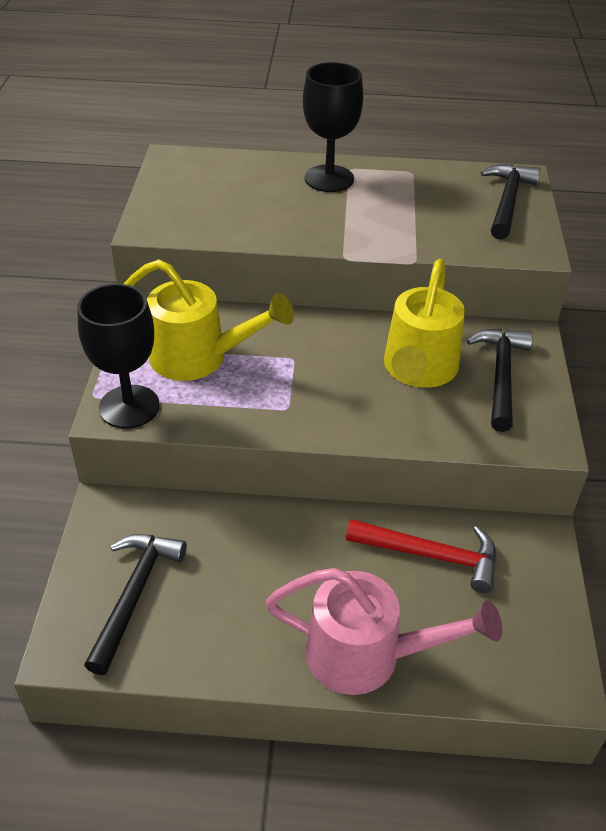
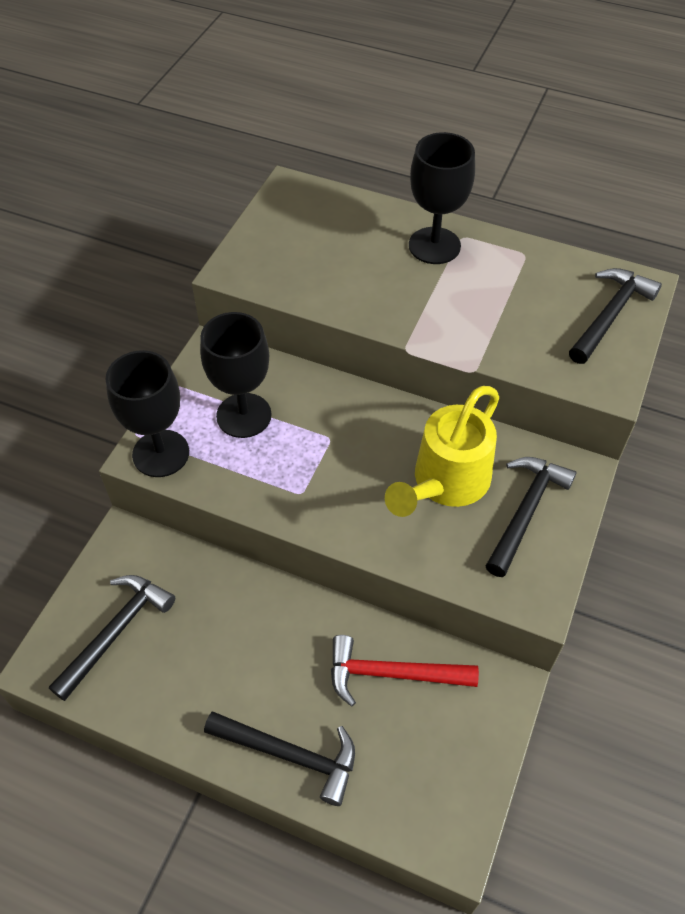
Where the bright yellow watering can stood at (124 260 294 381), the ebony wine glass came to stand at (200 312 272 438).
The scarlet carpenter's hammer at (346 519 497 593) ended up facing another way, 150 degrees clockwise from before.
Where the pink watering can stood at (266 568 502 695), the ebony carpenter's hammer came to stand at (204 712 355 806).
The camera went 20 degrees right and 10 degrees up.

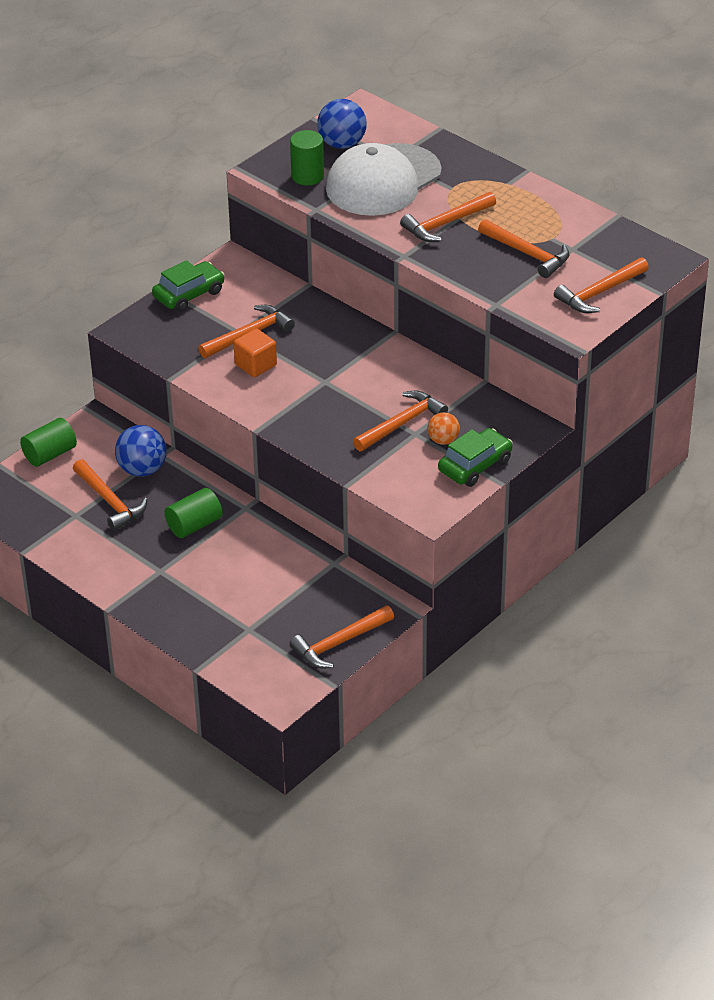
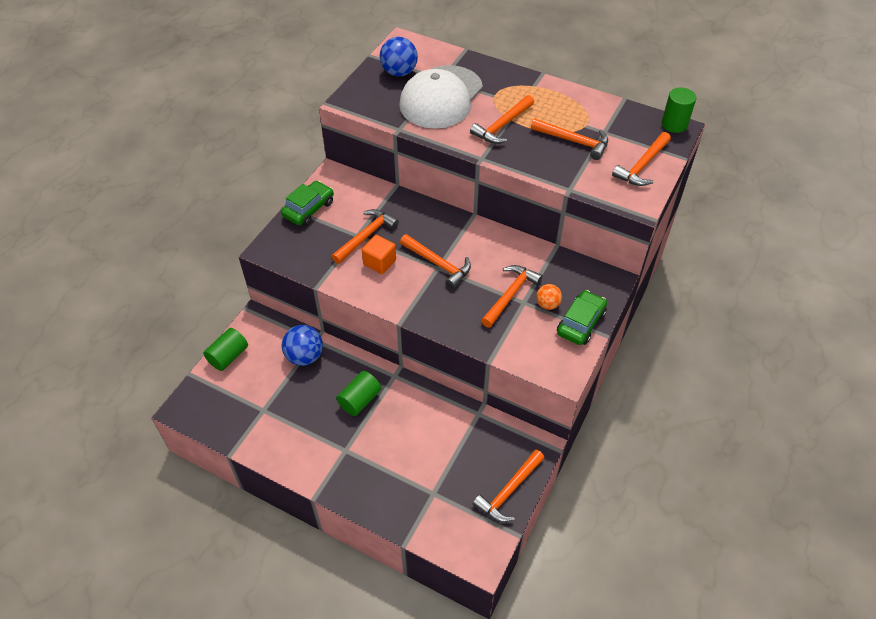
The emerald cylinder ended up elsewhere, having gone from (290 130 324 185) to (662 88 696 133).
The orange carpenter's hammer ended up elsewhere, having gone from (73 459 147 531) to (400 234 471 289).
The camera went 15 degrees left and 10 degrees up.

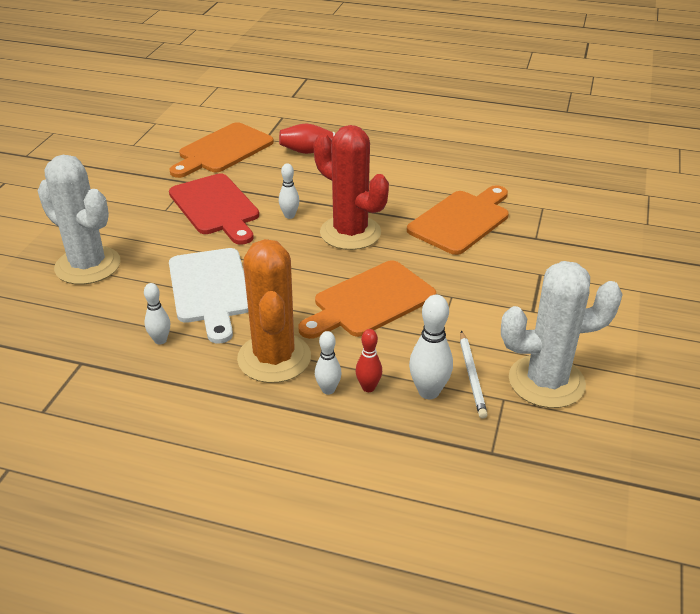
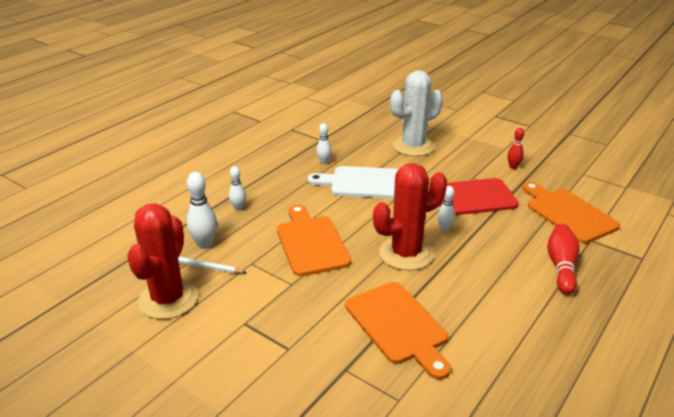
The second view lost the orange saguaro cactus at (237 239 311 383).
What was the pure white saguaro cactus at (501 261 623 408) turned into the scarlet saguaro cactus at (127 204 198 319).
The scarlet tenpin ended up elsewhere, having gone from (356 329 382 392) to (508 128 524 169).
The camera went 110 degrees right and 5 degrees down.

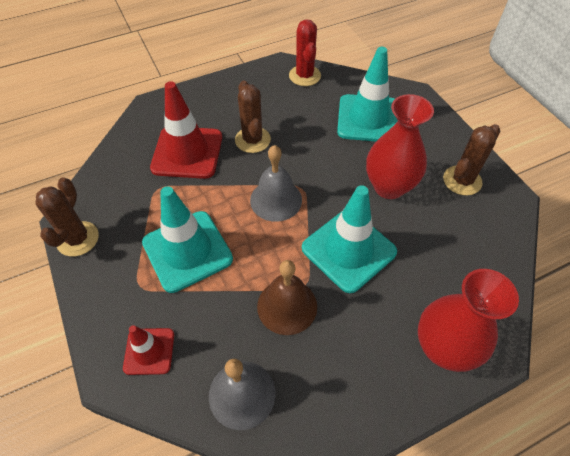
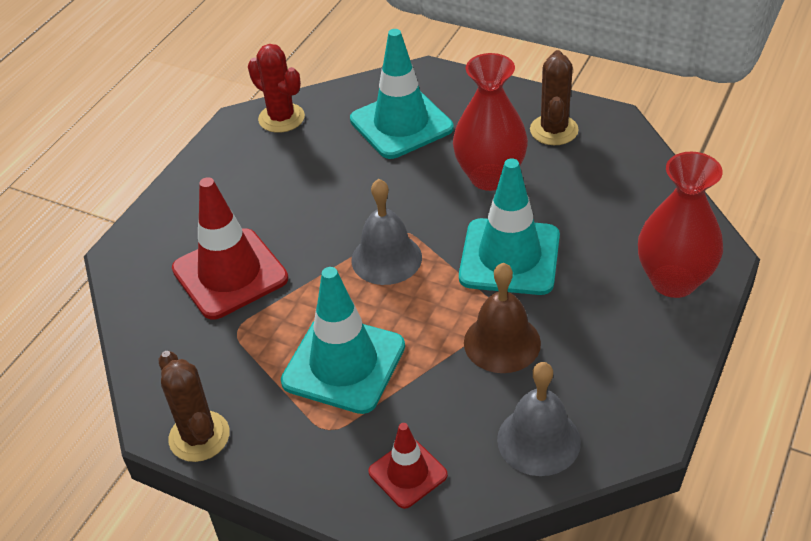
The second view lost the dark brown saguaro cactus at (235 81 271 153).
The camera went 35 degrees left and 10 degrees down.

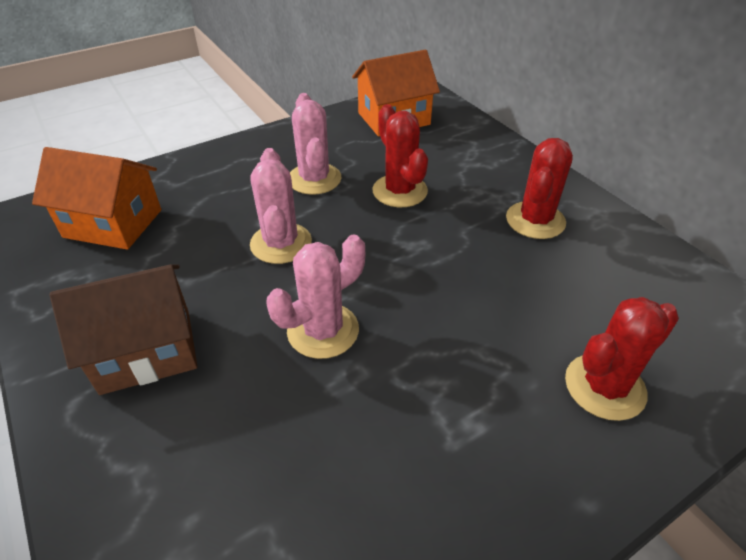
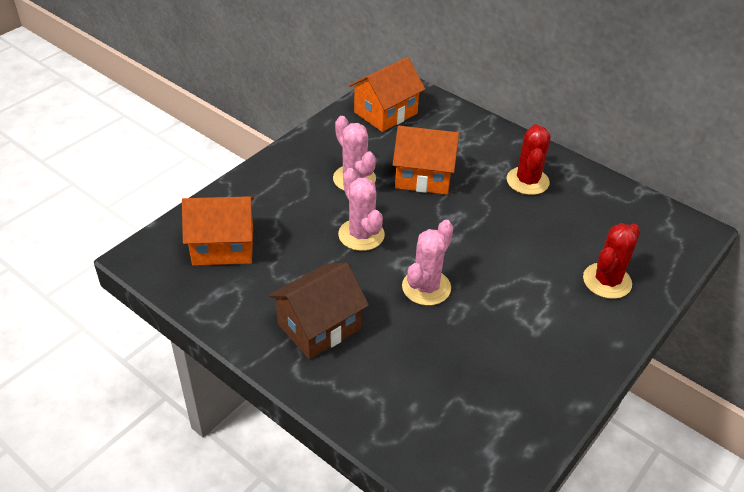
Where the scarlet saguaro cactus stood at (372 104 428 207), the orange toy house came to stand at (393 126 459 195).
The camera went 20 degrees left and 0 degrees up.

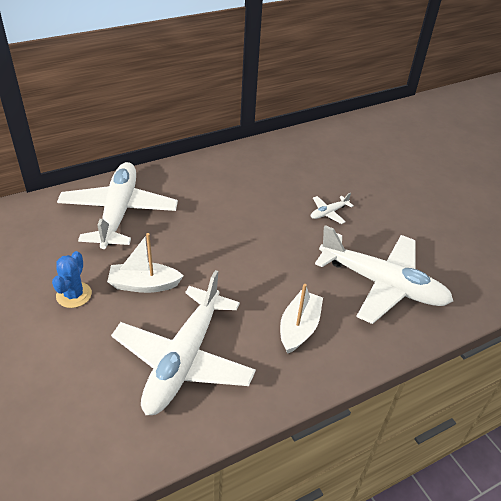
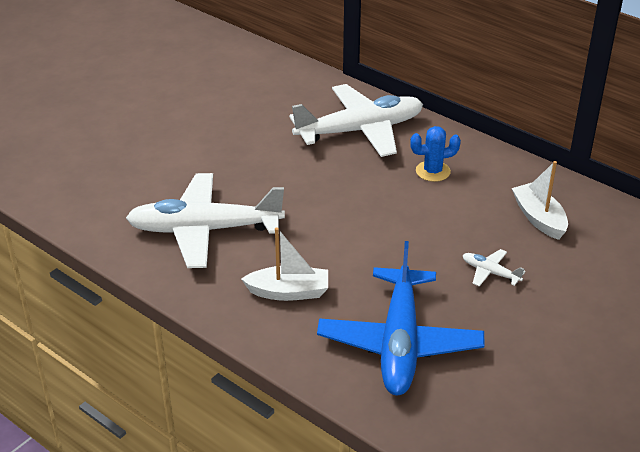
What was the pure white aeroplane at (315 225 453 324) turned into the cobalt aeroplane at (317 241 484 395).
The pure white boat ended up elsewhere, having gone from (107 233 184 293) to (512 161 568 240).
The cobalt saguaro cactus ended up elsewhere, having gone from (52 251 92 308) to (410 126 461 182).
The camera went 70 degrees right and 5 degrees down.

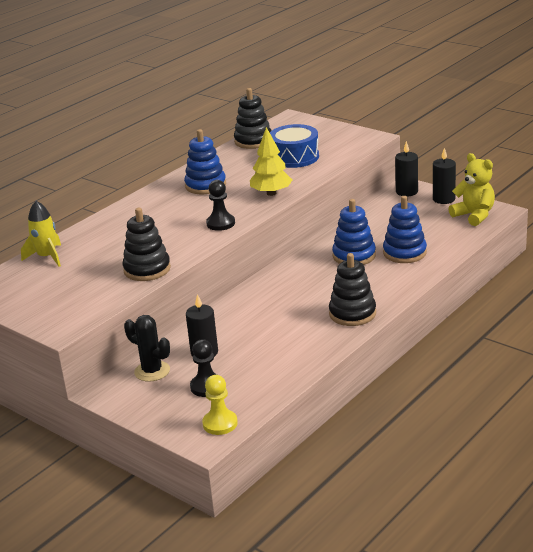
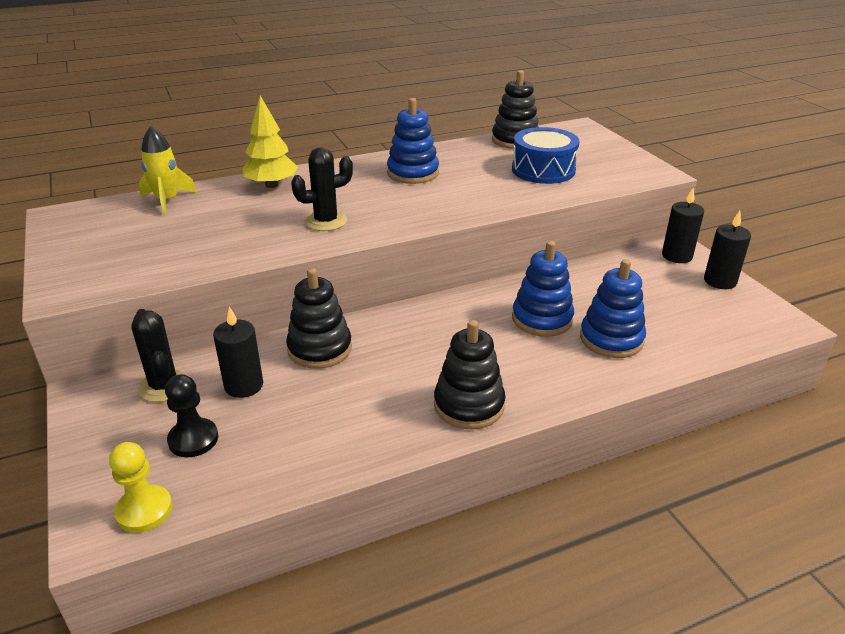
The bright yellow fir tree ended up elsewhere, having gone from (250 127 292 196) to (243 96 298 188).
The second view lost the bright yellow teddy at (449 153 495 226).
The second view lost the ebony chess pawn at (206 180 235 231).
The ebony stacking toy ended up elsewhere, having gone from (122 208 171 281) to (286 268 352 369).
The second view gained the ebony saguaro cactus at (291 147 353 231).
The camera went 25 degrees right and 5 degrees up.

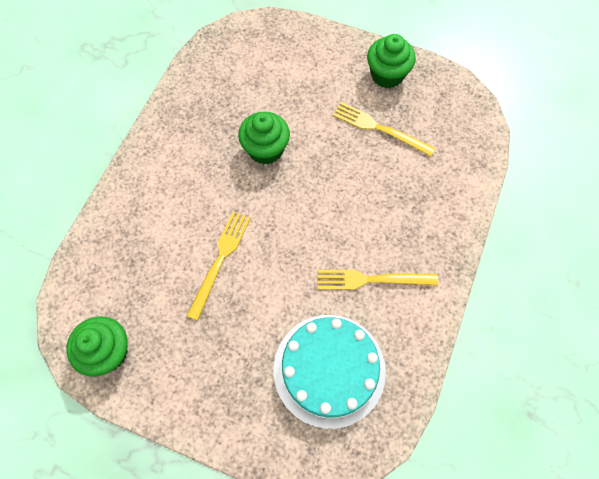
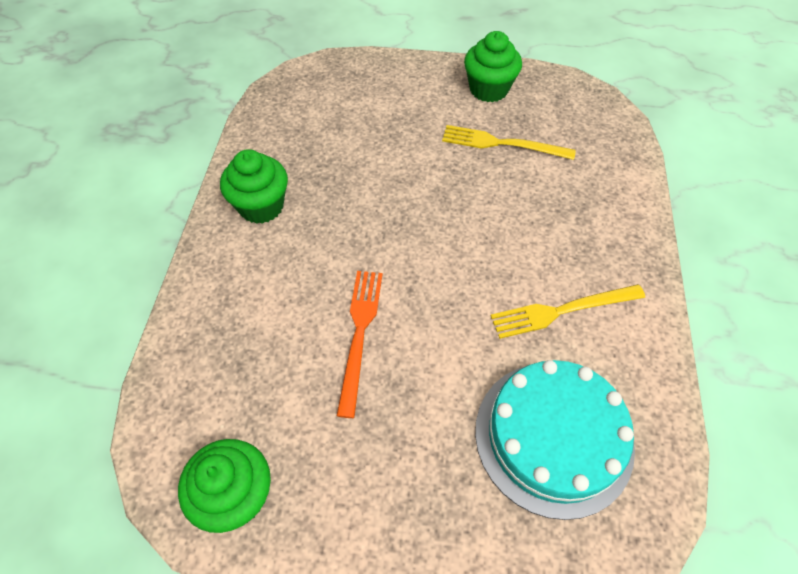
The emerald cupcake ended up elsewhere, having gone from (238 112 290 165) to (220 149 288 224).
What was the bright yellow table fork at (187 211 251 321) turned into the orange table fork at (337 271 383 418).
The camera went 15 degrees left and 10 degrees down.

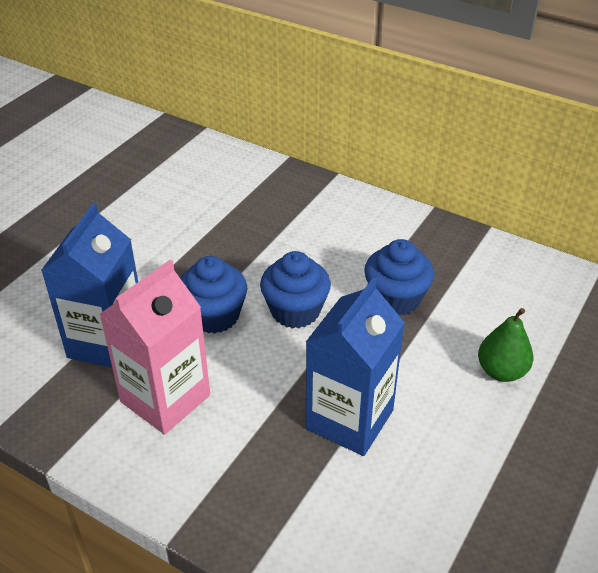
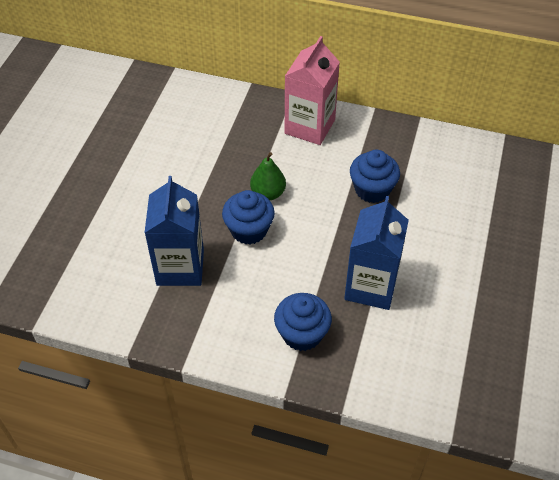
The cobalt cupcake ended up elsewhere, having gone from (260 251 331 328) to (274 293 332 351).
The pink milk carton ended up elsewhere, having gone from (99 260 210 434) to (285 36 340 145).
The emerald pear fruit ended up elsewhere, having gone from (478 308 533 382) to (250 152 286 200).
The camera went 15 degrees left and 10 degrees up.

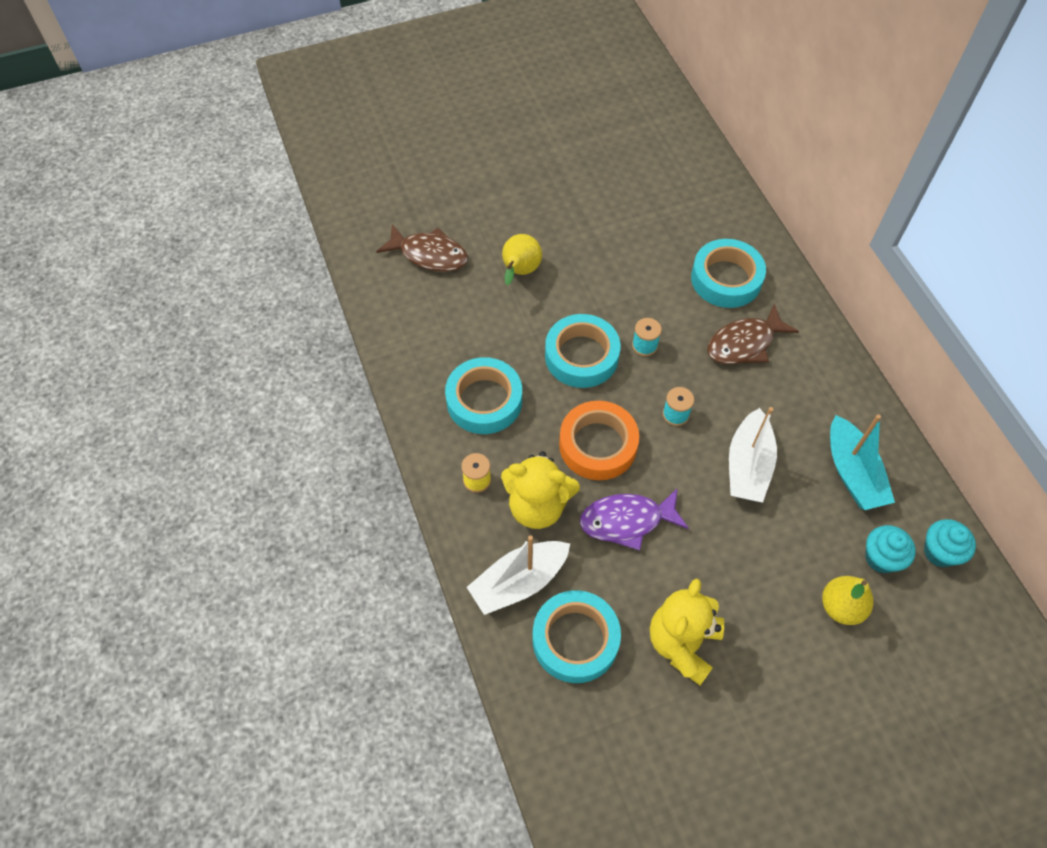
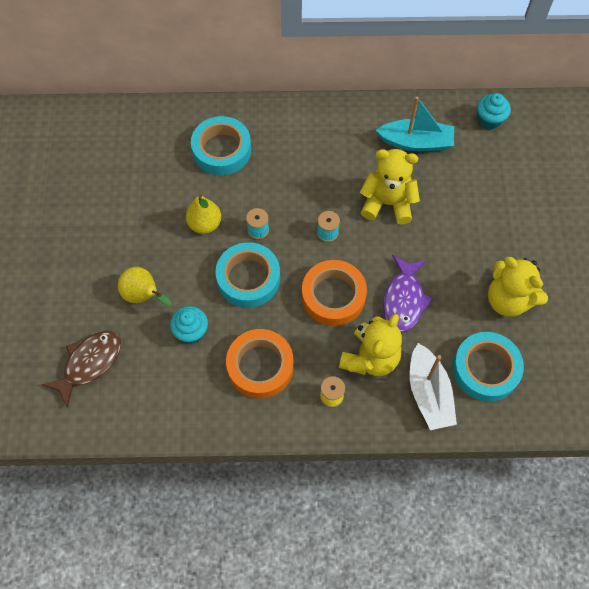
The second view lost the dark brown toy fish at (707 304 799 364).
What was the teal sticky tape at (445 357 522 434) turned into the orange sticky tape at (226 329 294 399).
Where the pure white boat stood at (729 407 777 503), the bright yellow teddy came to stand at (360 149 420 225).
The teal cupcake ended up elsewhere, having gone from (865 525 916 574) to (170 306 208 344).
The bright yellow pear fruit ended up elsewhere, having gone from (822 576 874 625) to (186 195 221 234).
The camera went 70 degrees left and 5 degrees up.

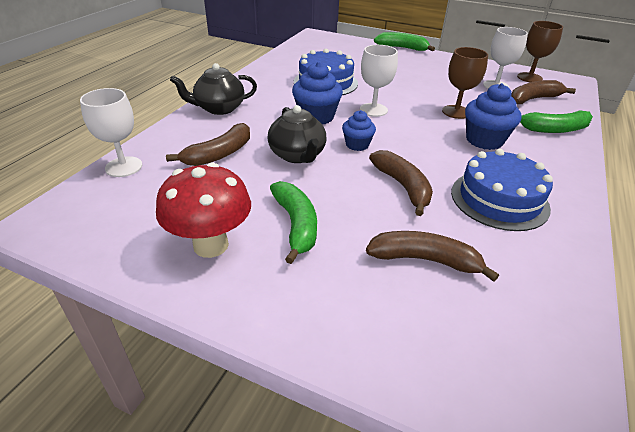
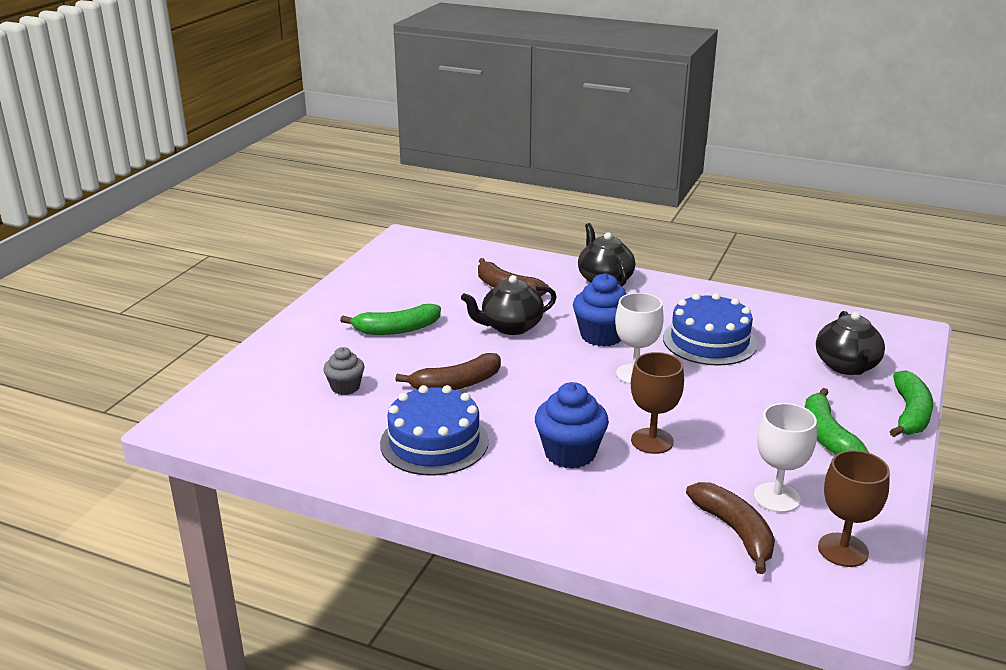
The second view lost the pure white wine glass at (80 88 142 177).
The second view lost the cobalt cupcake at (342 110 376 151).
The emerald banana ended up elsewhere, having gone from (520 110 593 133) to (805 388 869 455).
The second view lost the scarlet toadstool at (156 163 251 258).
Where the dark brown banana stood at (366 231 499 282), the grey cupcake came to stand at (323 347 365 395).
The second view gained the ebony teapot at (816 311 885 375).
The camera went 90 degrees right and 10 degrees down.

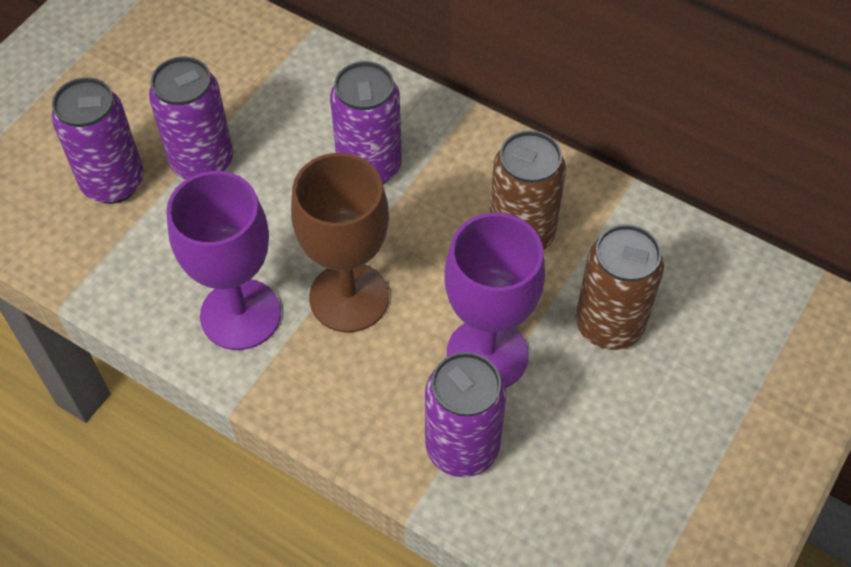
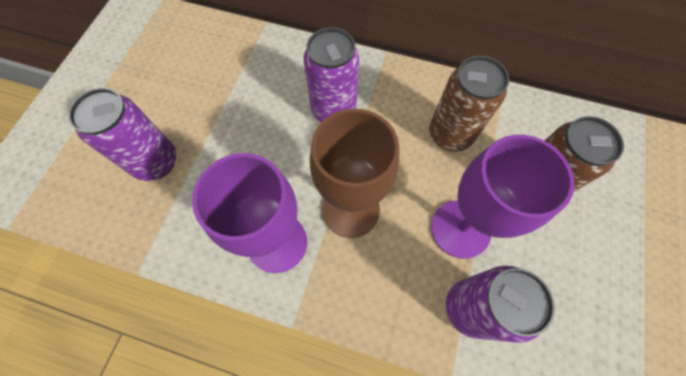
The second view lost the royal purple tin at (149 57 233 180).
The camera went 15 degrees left and 10 degrees up.

